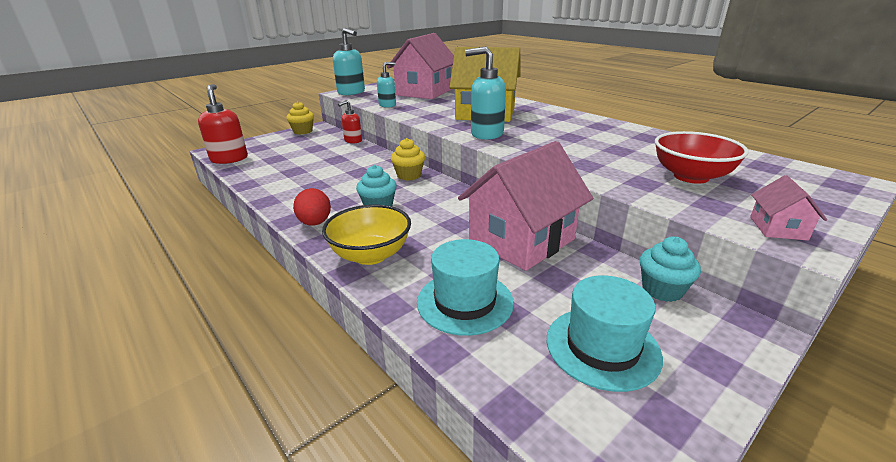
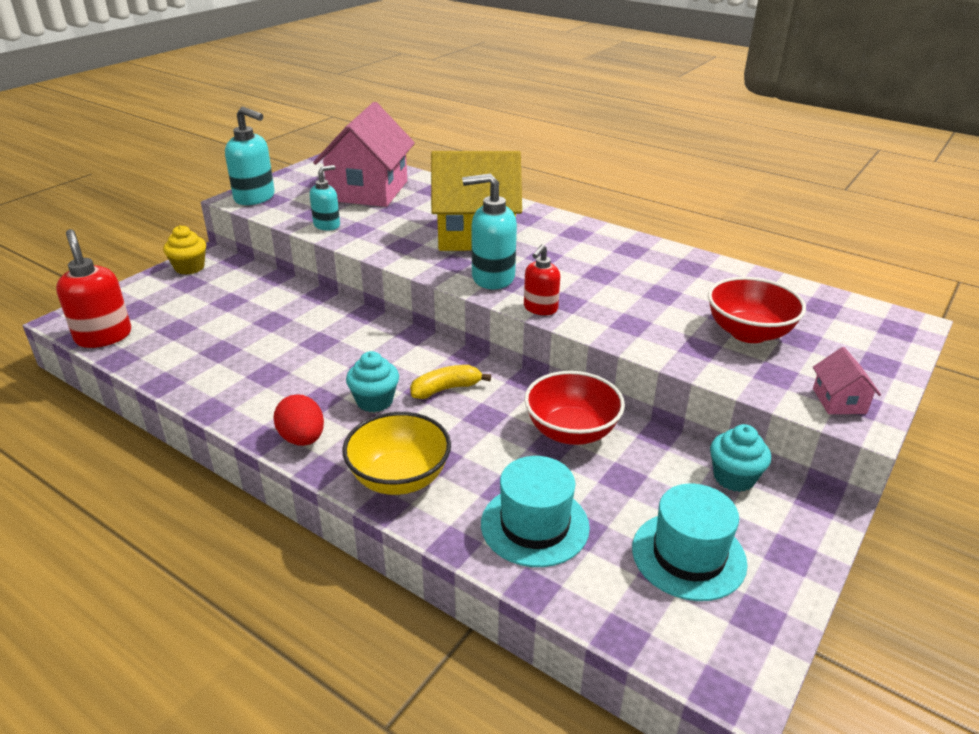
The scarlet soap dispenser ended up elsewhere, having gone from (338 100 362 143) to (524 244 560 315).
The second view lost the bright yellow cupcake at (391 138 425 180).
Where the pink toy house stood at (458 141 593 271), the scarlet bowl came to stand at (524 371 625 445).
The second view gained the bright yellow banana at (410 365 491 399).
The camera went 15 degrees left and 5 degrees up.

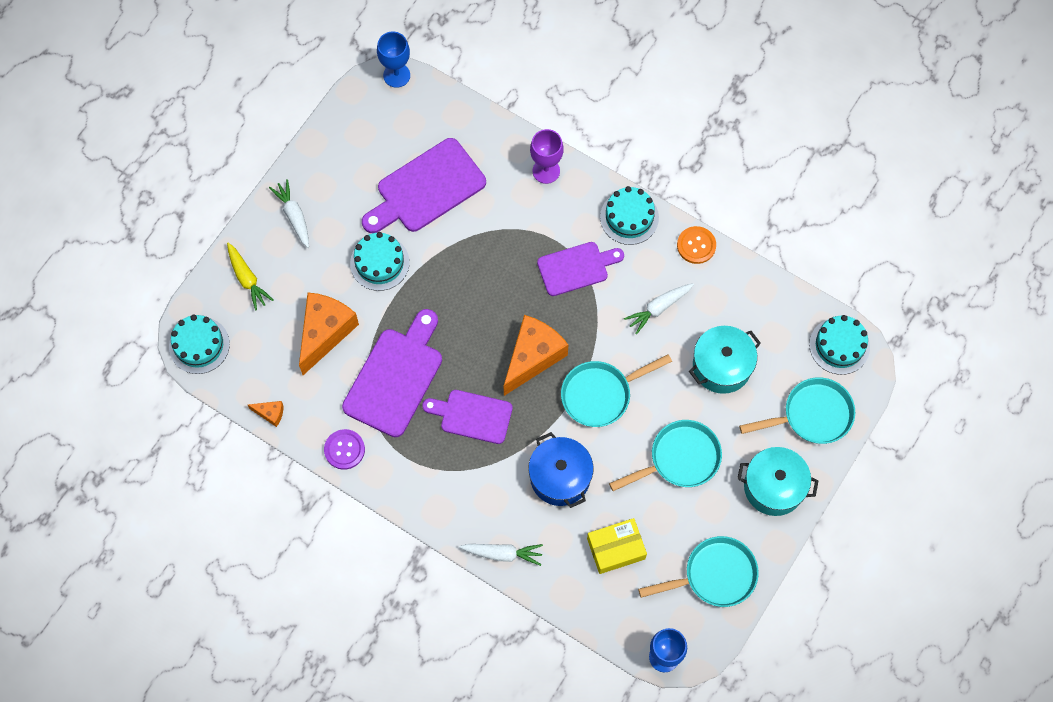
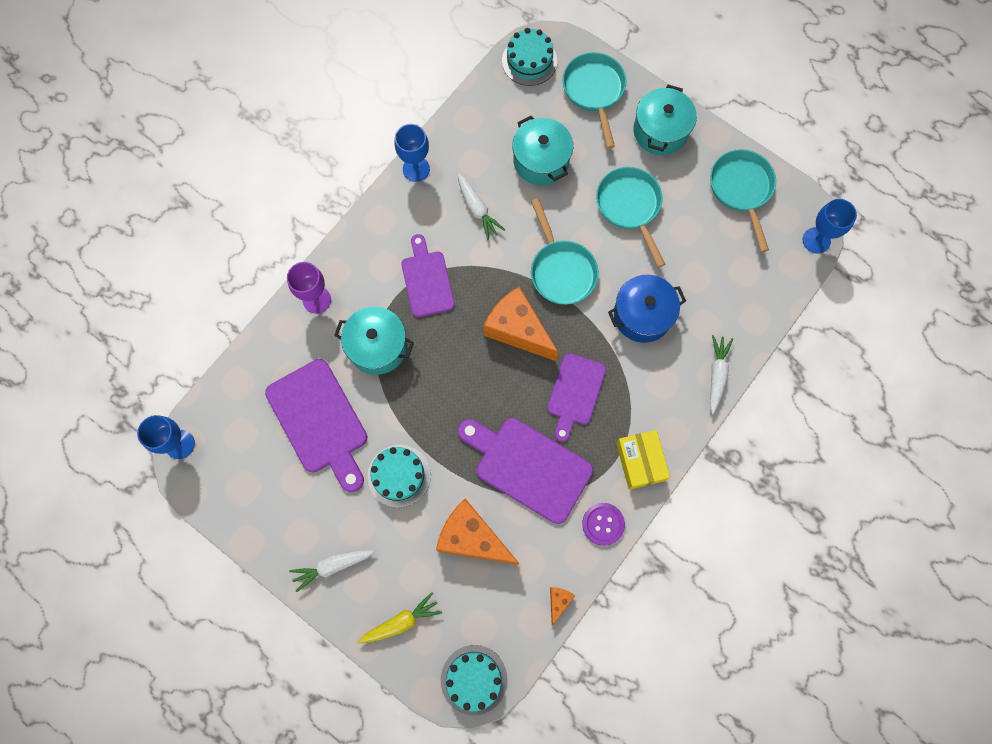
The second view lost the teal gateau at (600 186 659 245).
Where the orange shirt button stood at (677 226 716 264), the cobalt wine glass came to stand at (395 124 430 182).
The bright yellow package ended up elsewhere, having gone from (587 518 647 574) to (616 430 670 490).
The second view gained the teal pot at (334 307 414 375).
The camera went 85 degrees left and 5 degrees up.

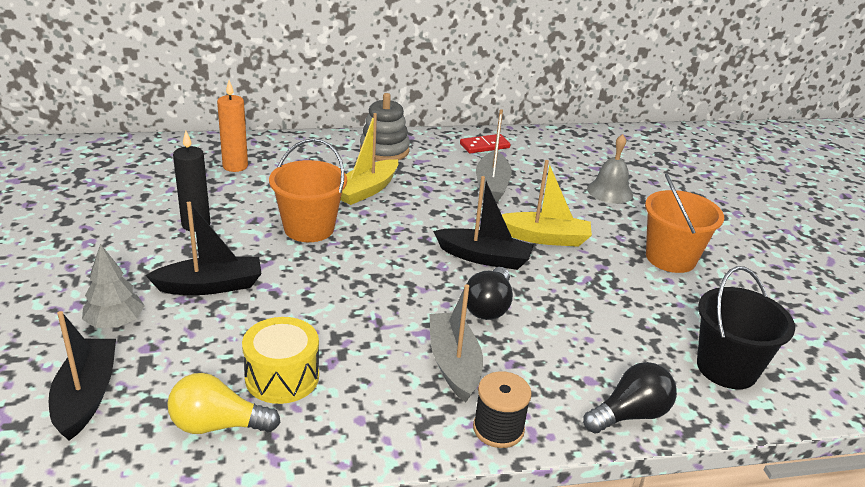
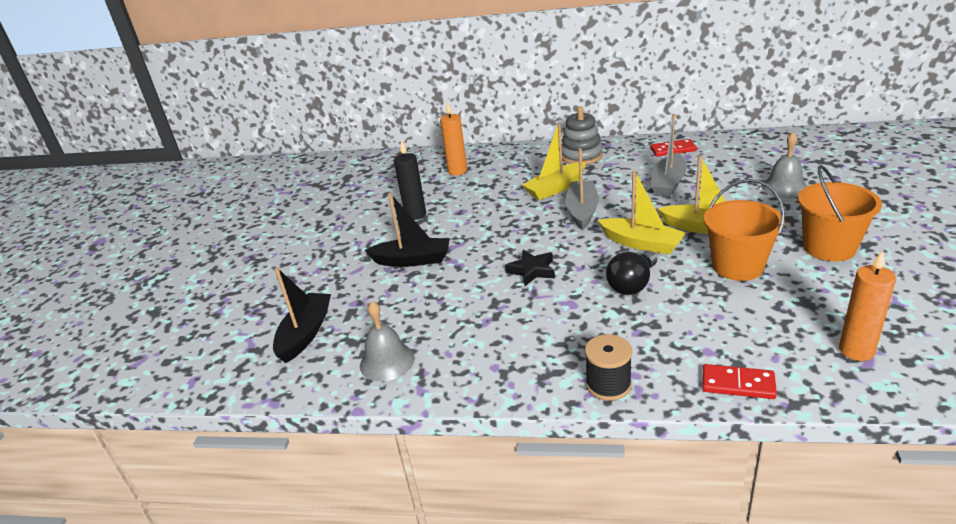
The orange pail ended up elsewhere, having gone from (269 138 347 242) to (704 179 785 281).
What was the ebony boat at (433 176 534 270) turned into the bright yellow boat at (598 170 686 255).
The second view lost the grey fir tree at (82 244 144 328).
Where the ebony pail stood at (697 266 795 389), the orange candle came to stand at (839 250 896 361).
The grey boat ended up elsewhere, having gone from (430 284 483 402) to (565 148 599 230).
The second view lost the bright yellow snare drum at (242 317 319 404).
Where the ebony lightbulb stood at (583 362 677 434), the scarlet domino came to stand at (702 364 777 399).
Where the bright yellow lightbulb stood at (167 373 280 434), the grey hand bell came to stand at (360 301 415 381).
The second view gained the ebony star at (505 250 555 286).
The camera went 25 degrees right and 0 degrees up.

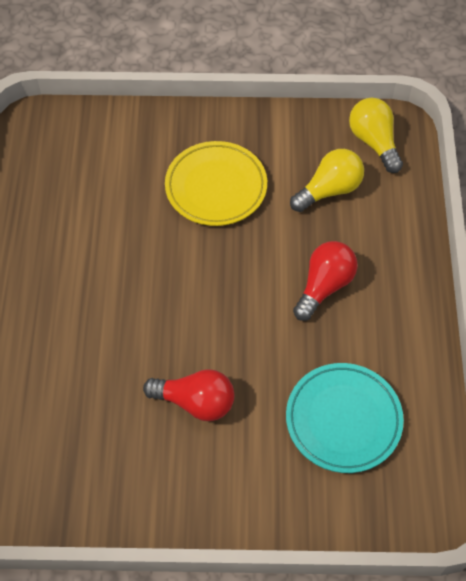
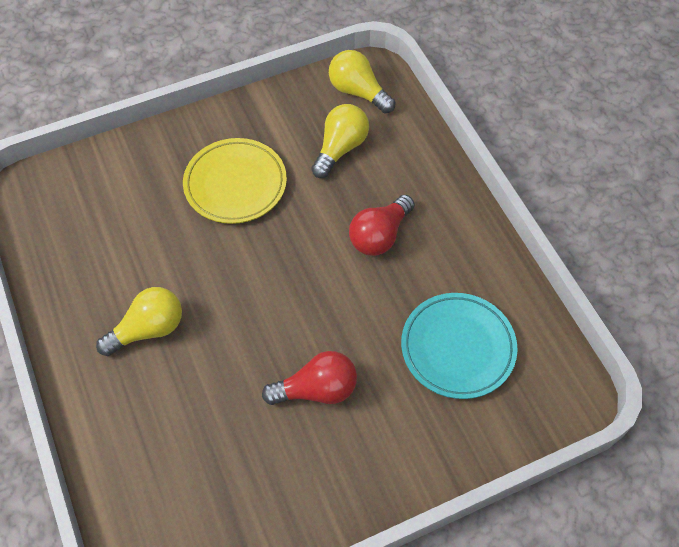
The scarlet lightbulb at (293 241 358 321) ended up facing another way, 150 degrees counterclockwise from before.
The second view gained the bright yellow lightbulb at (96 287 182 356).
The camera went 25 degrees left and 0 degrees up.

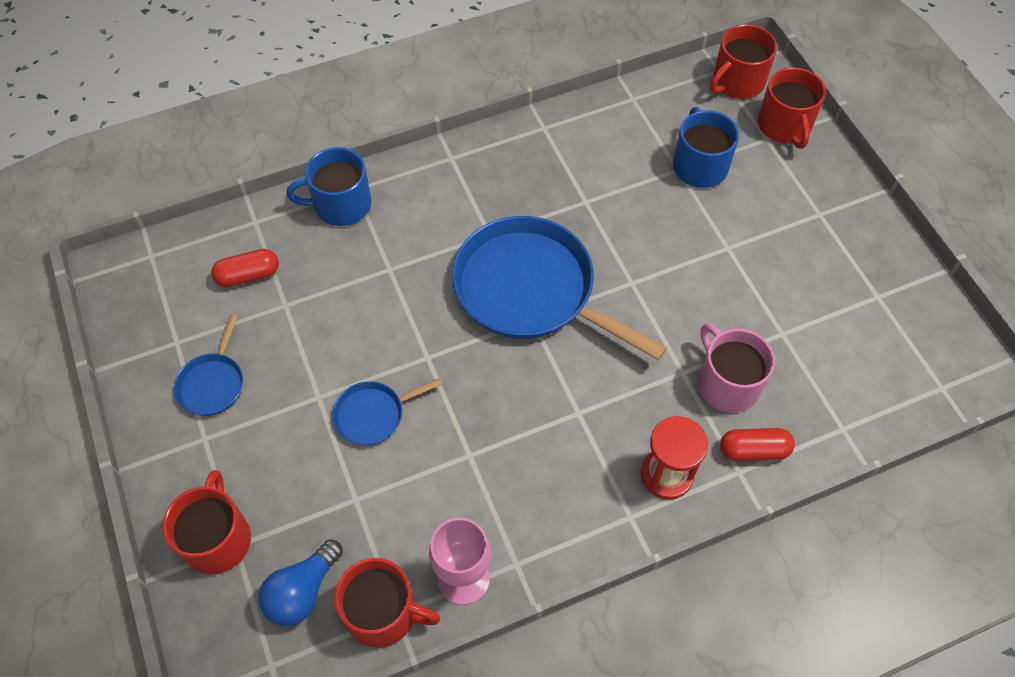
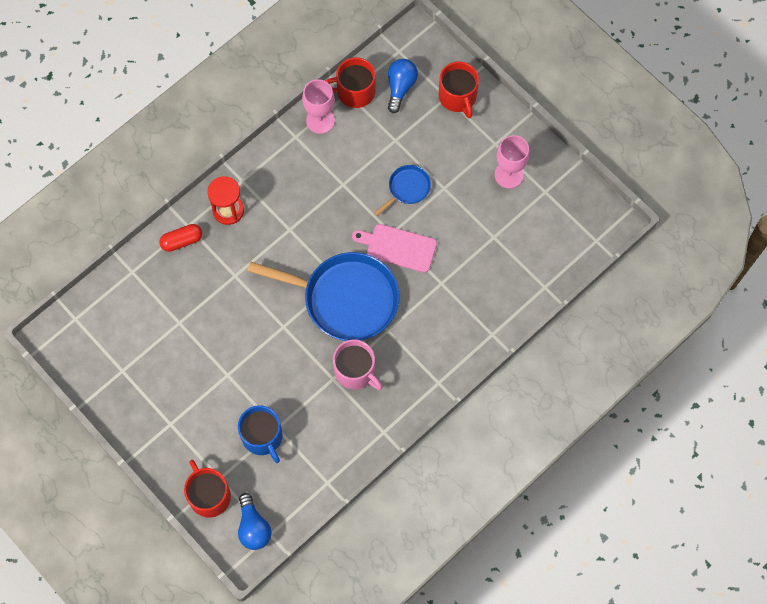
Where the scarlet tea mug stood at (710 24 777 99), the cobalt lightbulb came to stand at (238 493 271 550).
The second view lost the cobalt tea mug at (286 147 371 226).
The second view lost the scarlet capsule at (211 249 279 287).
Where the cobalt frying pan stood at (174 315 243 416), the pink wine glass came to stand at (495 135 530 188).
The pink tea mug ended up elsewhere, having gone from (698 323 775 413) to (333 339 383 390).
The second view gained the pink bread board at (352 224 437 273).
The camera went 160 degrees right and 10 degrees up.

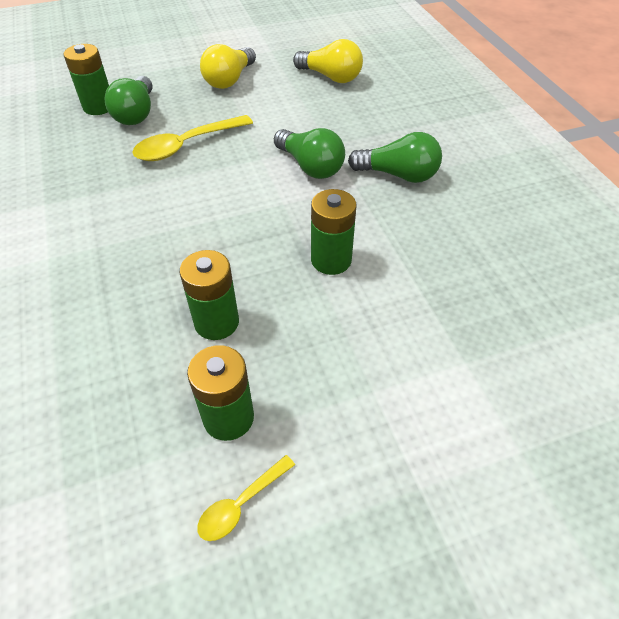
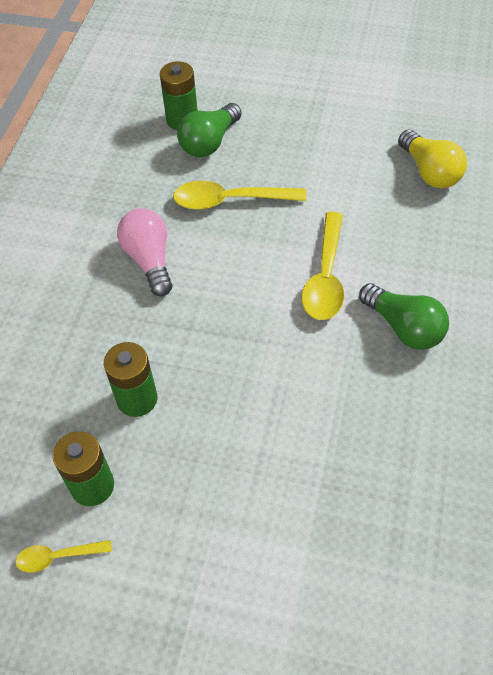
The second view lost the bright yellow lightbulb at (200 44 256 89).
Where the emerald lightbulb stood at (274 128 345 179), the bright yellow teaspoon came to stand at (302 212 344 320).
The second view lost the emerald power cell at (311 189 356 275).
The second view gained the pink lightbulb at (117 208 172 296).
The camera went 35 degrees right and 5 degrees up.

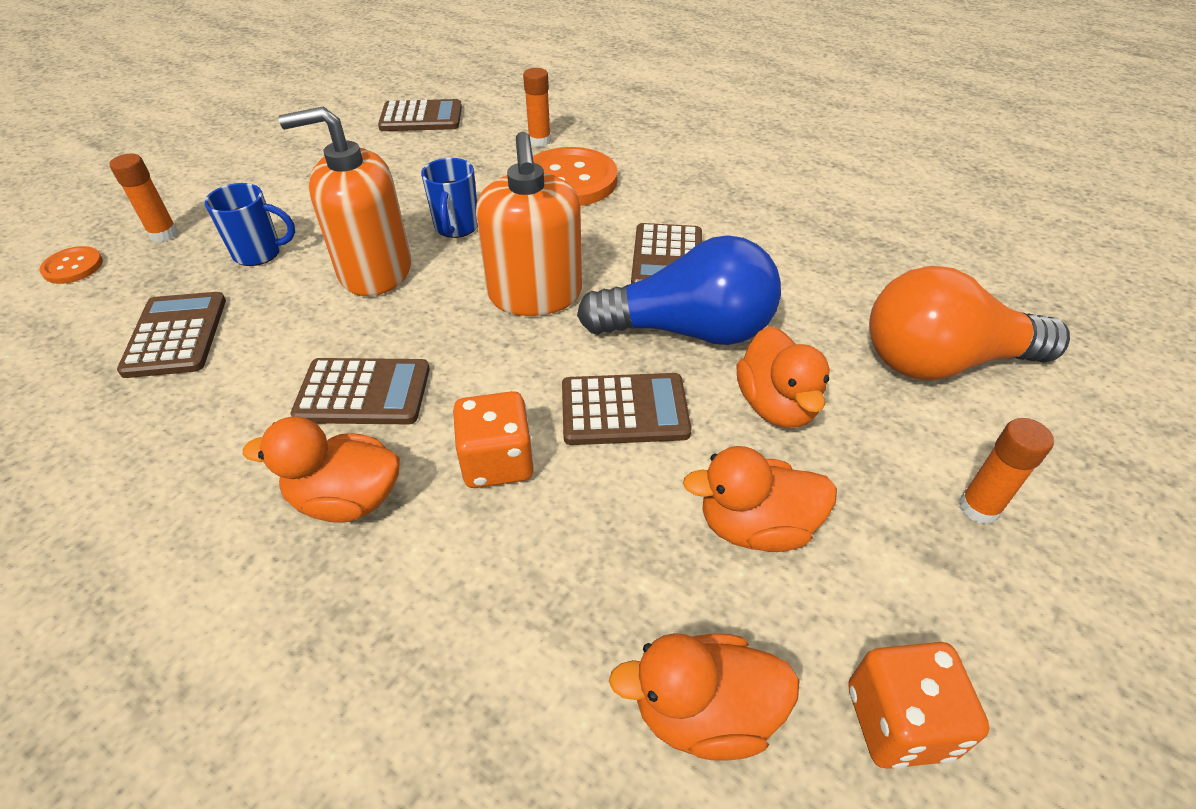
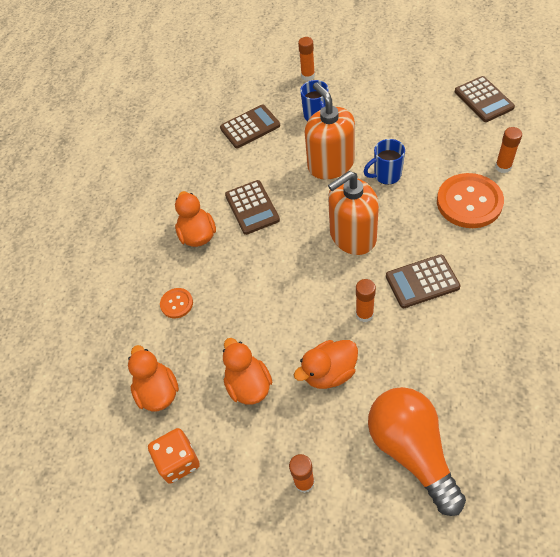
Where the cobalt lightbulb stood at (577 235 781 345), the orange glue came to stand at (356 279 376 322).
The orange shirt button ended up elsewhere, having gone from (39 246 103 284) to (160 288 193 318).
The second view lost the dark brown adding machine at (562 373 692 445).
The second view lost the orange dice at (453 391 534 488).
The camera went 75 degrees right and 10 degrees up.

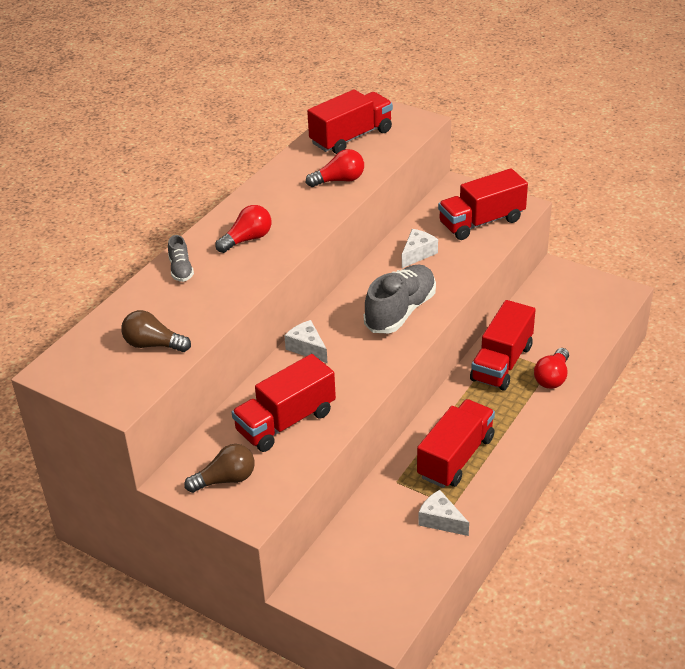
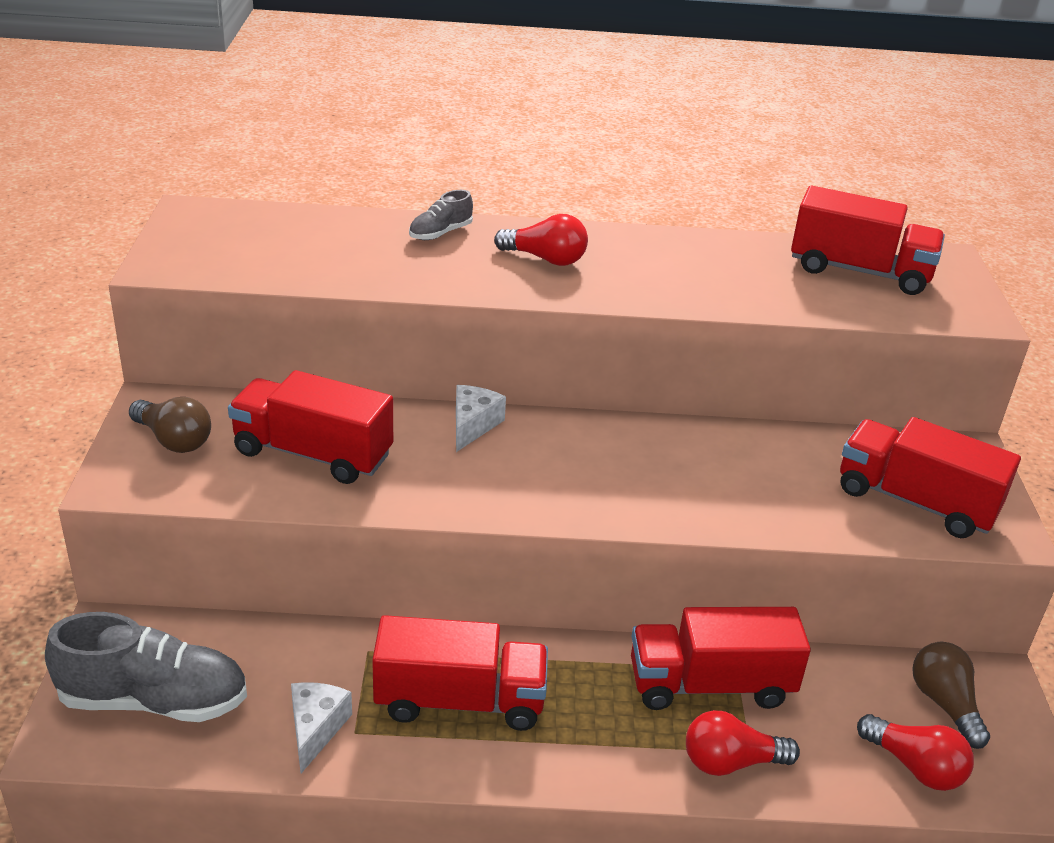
The scarlet lightbulb ended up elsewhere, having gone from (306 149 364 187) to (857 714 974 791).
The second view lost the pure white cheese at (402 229 438 268).
The grey lace-up shoe ended up elsewhere, having gone from (364 265 436 334) to (45 612 247 722).
The dark brown lightbulb ended up elsewhere, having gone from (121 310 191 352) to (912 642 990 749).
The camera went 55 degrees right and 5 degrees down.

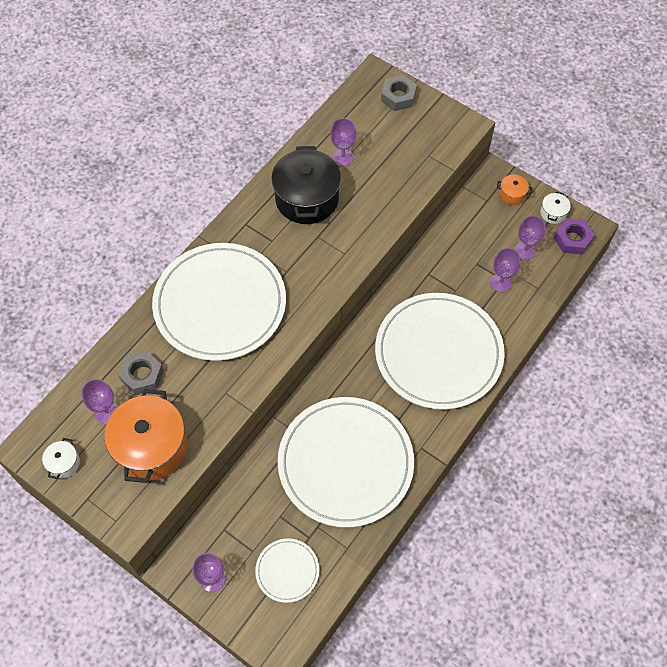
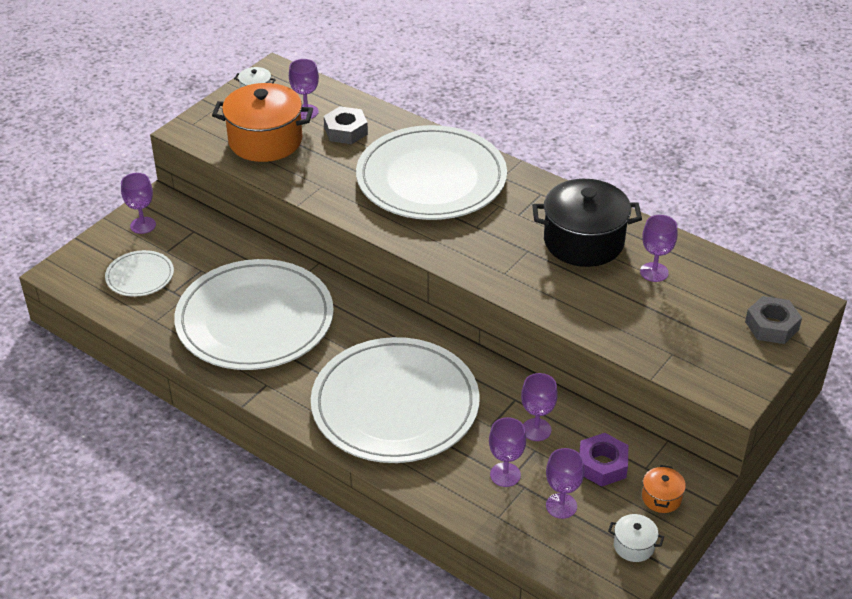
The royal purple nut ended up elsewhere, having gone from (554 218 595 254) to (579 433 628 487).
The second view gained the royal purple wine glass at (521 373 558 441).
The camera went 90 degrees right and 20 degrees down.

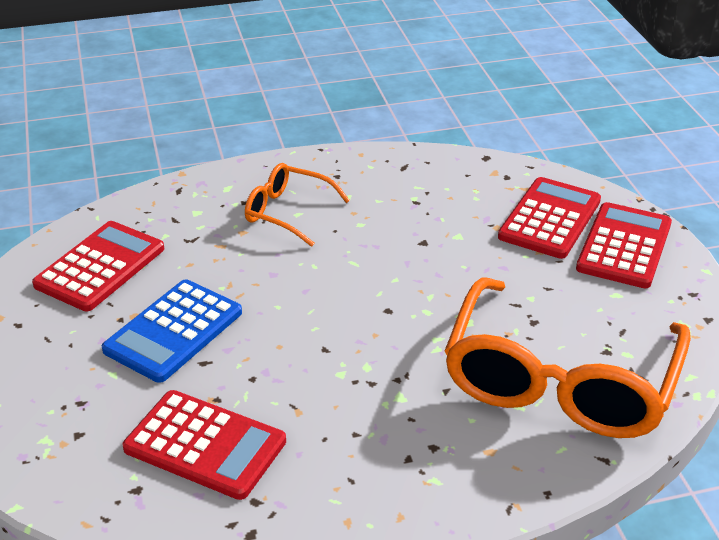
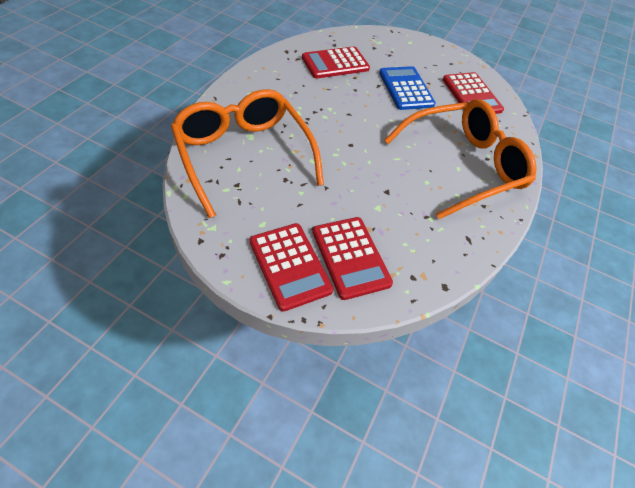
The size of the orange eyeglasses at (245 163 350 247) changed by a factor of 2.01.
The camera went 125 degrees right and 15 degrees up.

